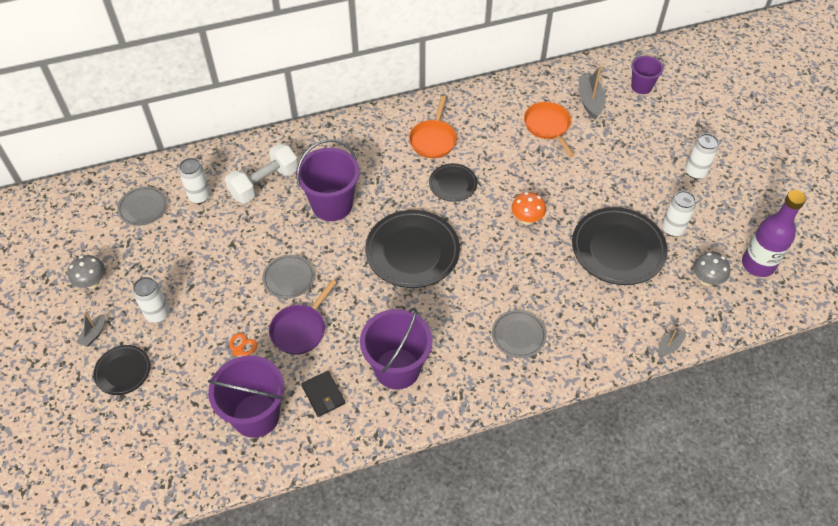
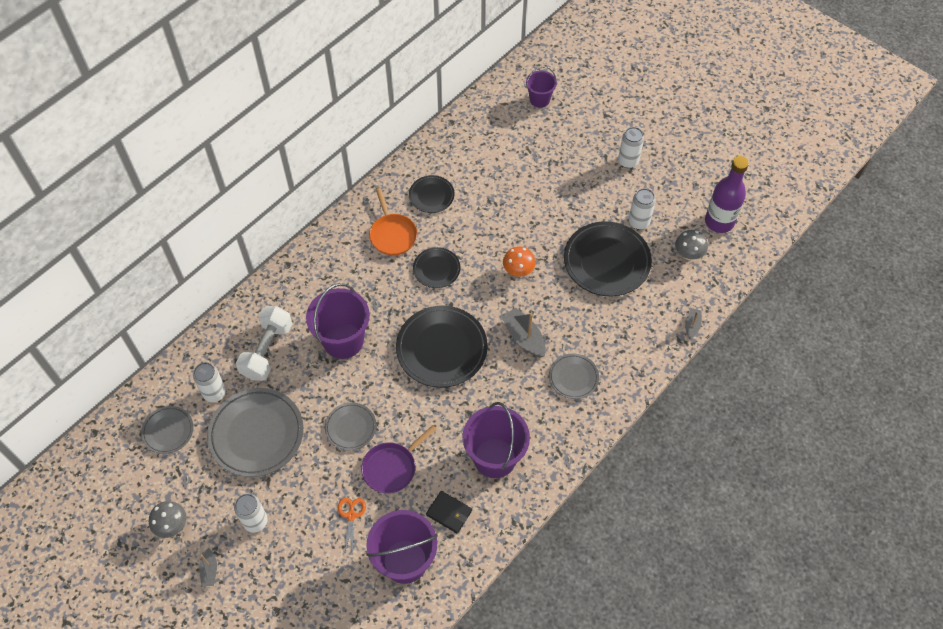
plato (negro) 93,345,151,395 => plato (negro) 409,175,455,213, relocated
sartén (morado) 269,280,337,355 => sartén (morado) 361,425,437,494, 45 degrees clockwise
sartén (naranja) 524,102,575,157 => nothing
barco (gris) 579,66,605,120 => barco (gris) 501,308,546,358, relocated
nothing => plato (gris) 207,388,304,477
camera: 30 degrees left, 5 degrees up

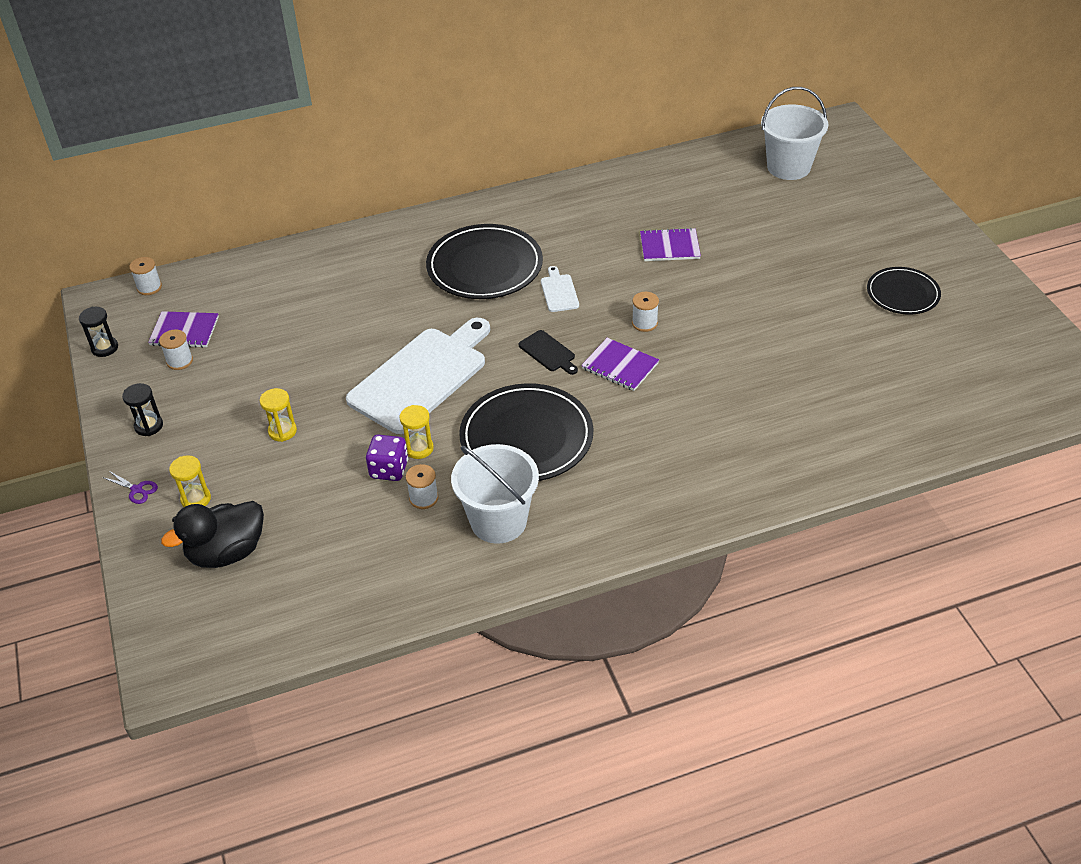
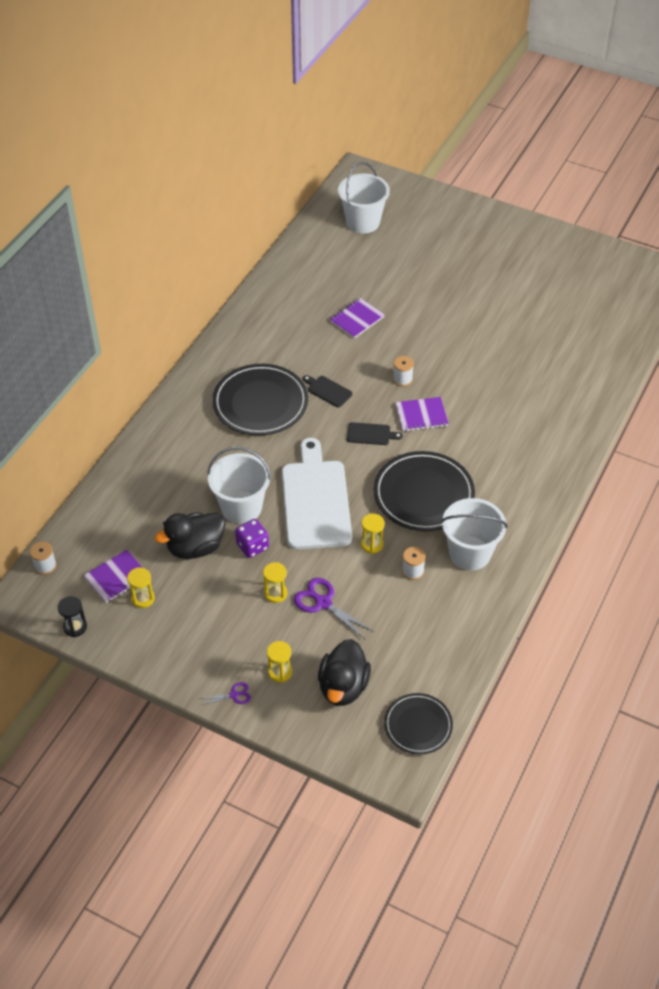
reloj de arena (negro) 122,383,163,436 => nothing
carrete (blanco) 159,329,193,370 => reloj de arena (amarillo) 127,567,155,608
dado (morado) 366,435,408,481 => dado (morado) 235,519,269,558, relocated
tabla de cortar (blanco) 541,266,579,312 => tabla de cortar (negro) 303,375,352,407
plato (negro) 867,267,941,315 => plato (negro) 384,693,453,755, relocated
nothing => pato (negro) 155,512,226,559
nothing => balde (blanco) 207,447,271,524
nothing => tijeras (morado) 294,578,373,639
camera: 45 degrees left, 5 degrees up

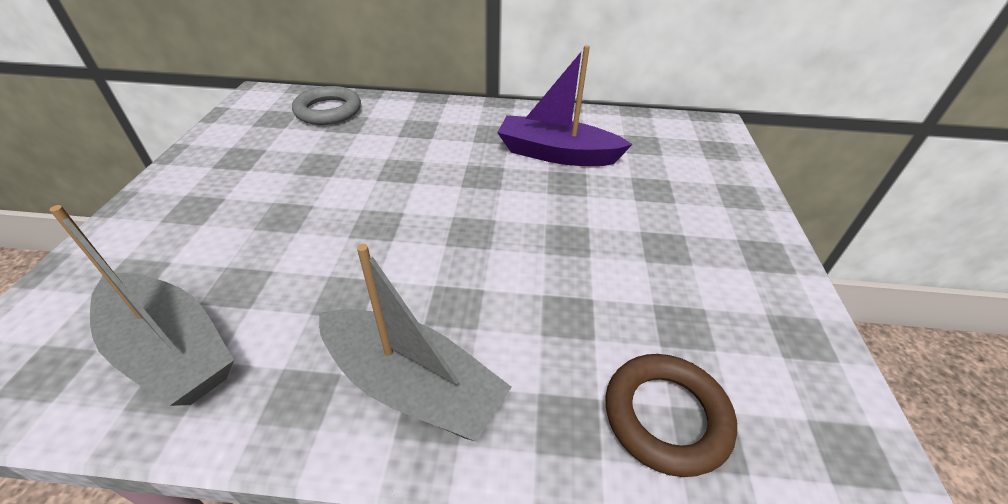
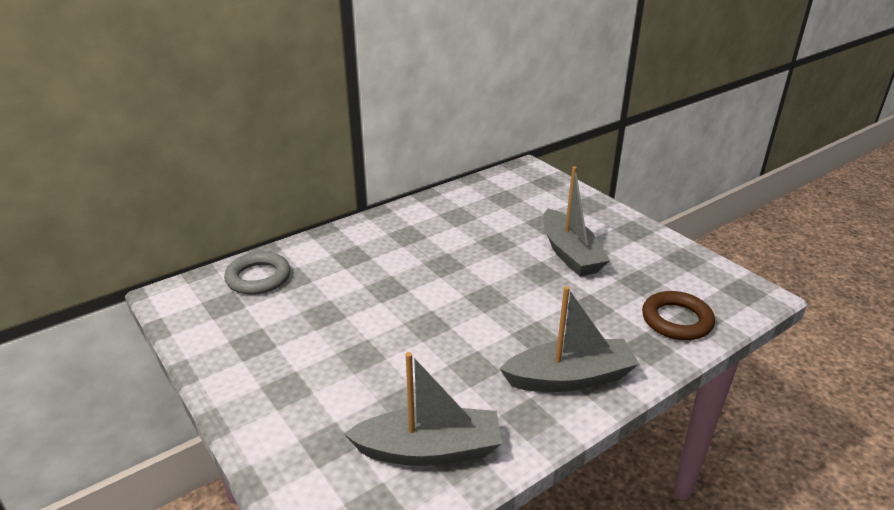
barco (morado) 497,45,633,166 => nothing
nothing => barco (gris) 543,166,610,277
camera: 40 degrees left, 10 degrees down

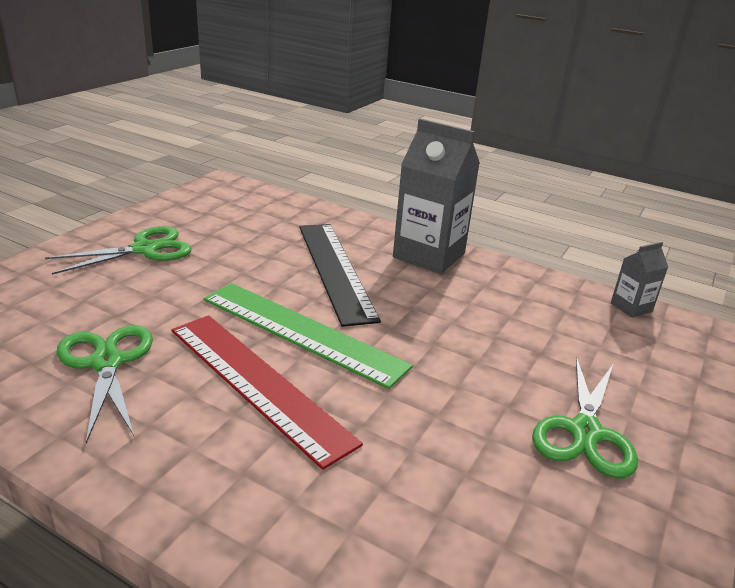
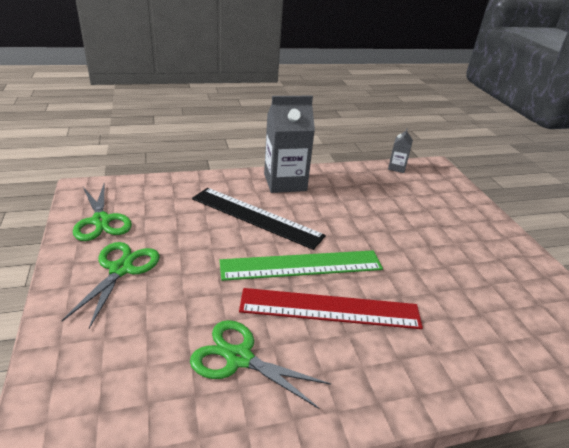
tijeras (verde) 532,356,638,479 => tijeras (verde) 73,184,132,241, relocated
camera: 45 degrees left, 5 degrees up

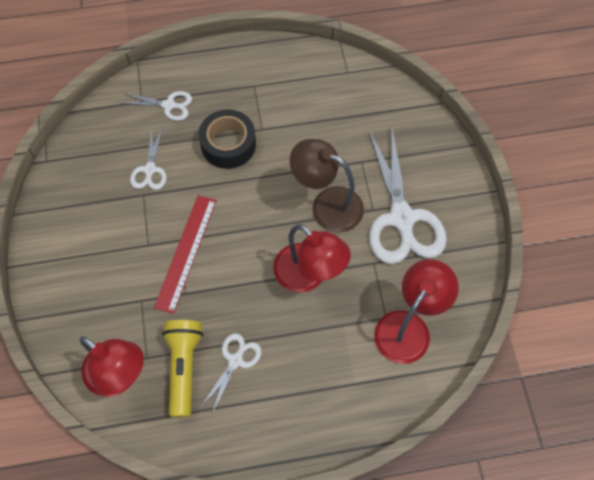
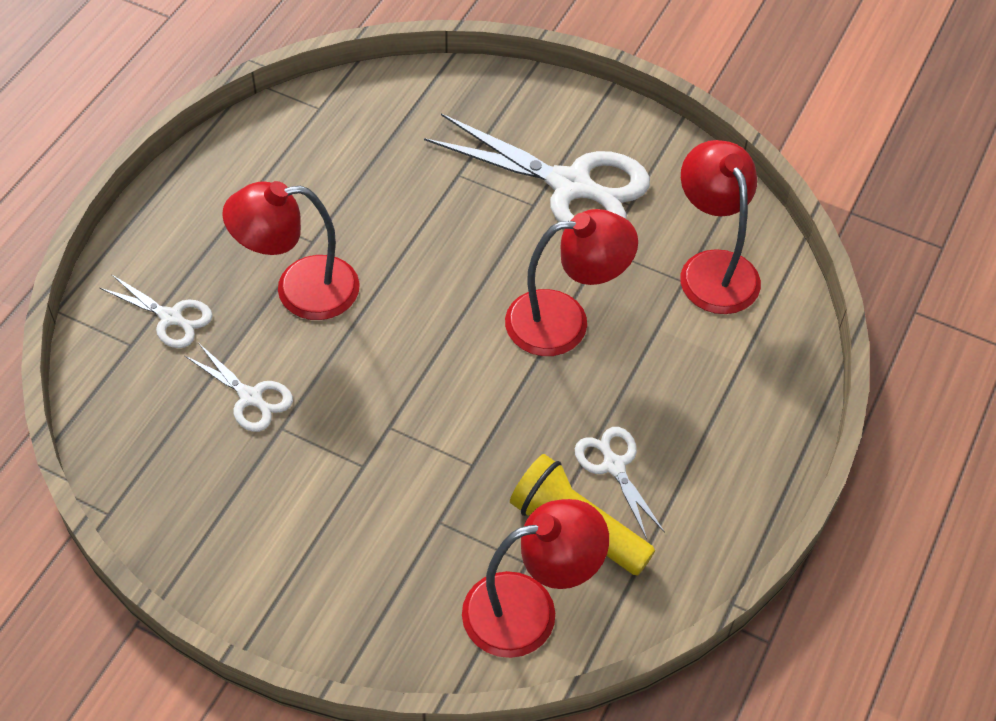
tijeras (blanco) 123,91,192,121 => tijeras (blanco) 100,274,213,348, 75 degrees clockwise
regla (rojo) 154,195,217,314 => nothing
cinta adhesiva (negro) 199,109,256,169 => lámpara (rojo) 222,181,360,320
lámpara (marrón) 290,139,364,233 => nothing
camera: 55 degrees left, 10 degrees down

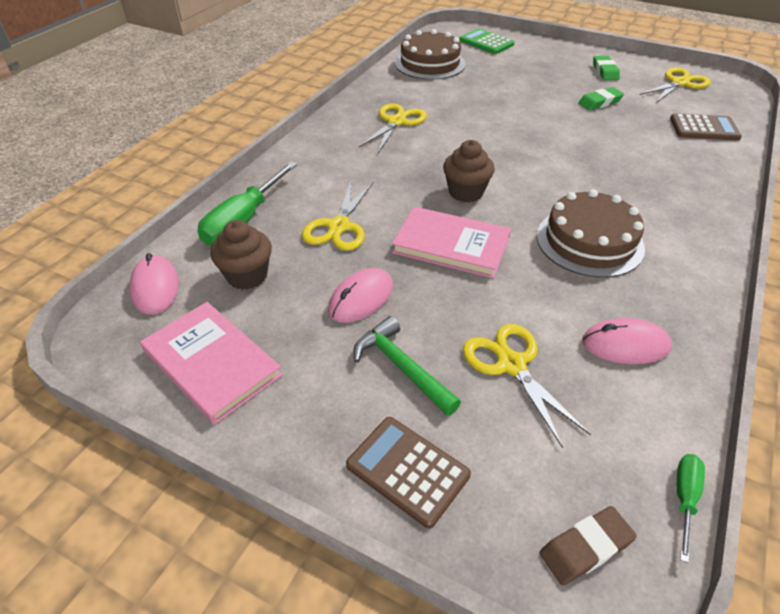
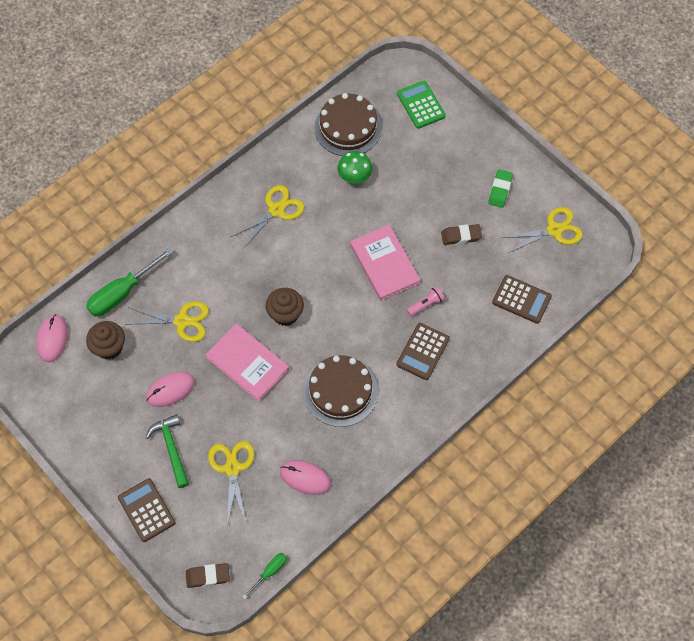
libro (rosa) 140,302,282,424 => libro (rosa) 350,225,420,301, relocated
tijeras (amarillo) 302,182,373,251 => tijeras (amarillo) 128,301,209,342, 120 degrees counterclockwise
goma de borrar (verde) 578,87,624,110 => goma de borrar (marrón) 441,224,482,245
nothing => seta (verde) 338,151,372,184
nothing => calculadora (marrón) 396,323,450,380
nothing => lámpara de mano (rosa) 407,286,445,316
camera: 20 degrees right, 20 degrees up

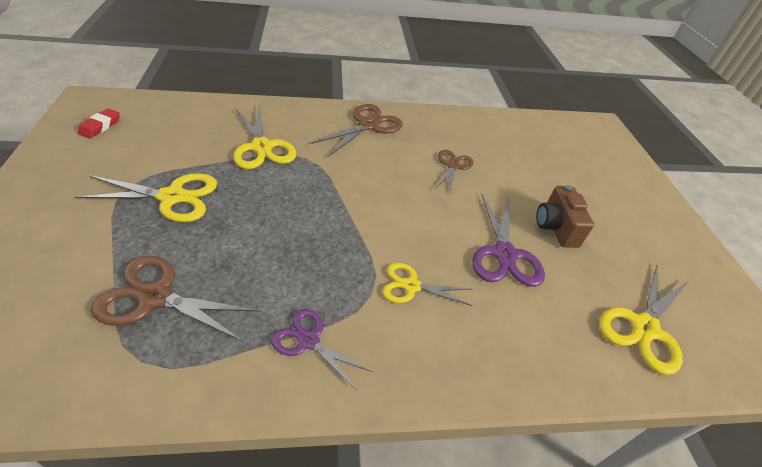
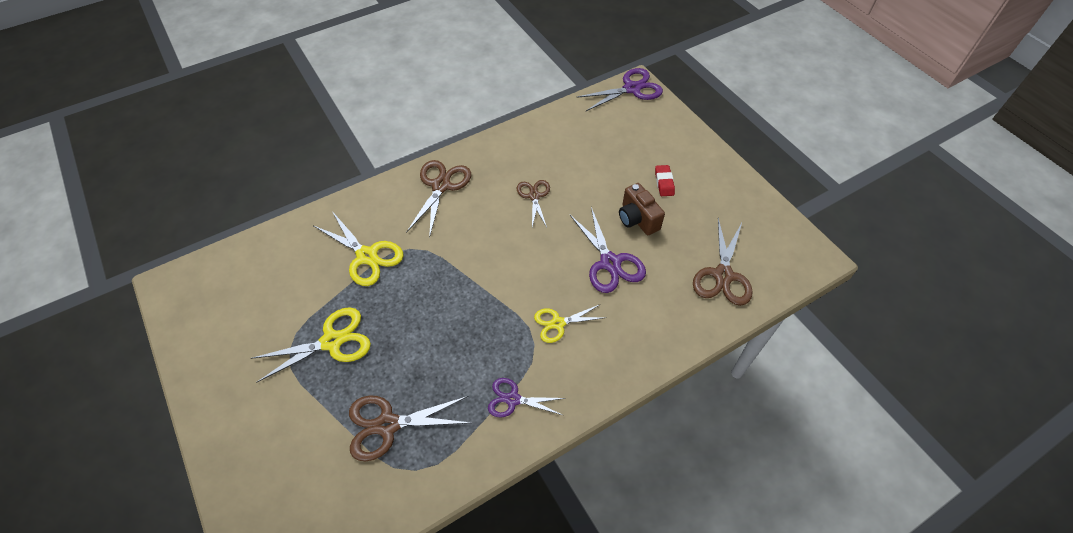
goma de borrar (rojo) 78,109,120,139 => goma de borrar (rojo) 655,165,675,196, relocated
tijeras (amarillo) 599,264,688,375 => tijeras (marrón) 693,218,753,306
nothing => tijeras (morado) 576,68,663,111
camera: 20 degrees left, 10 degrees up

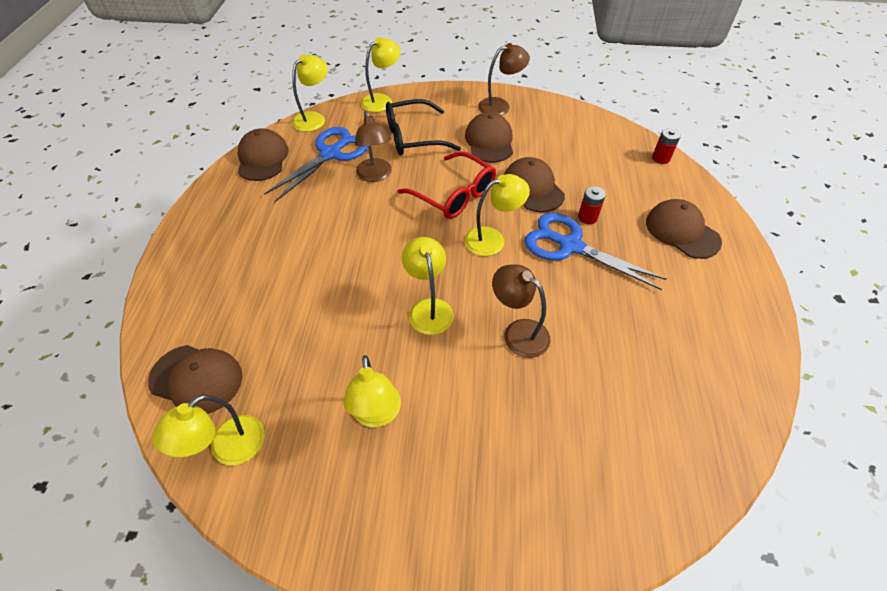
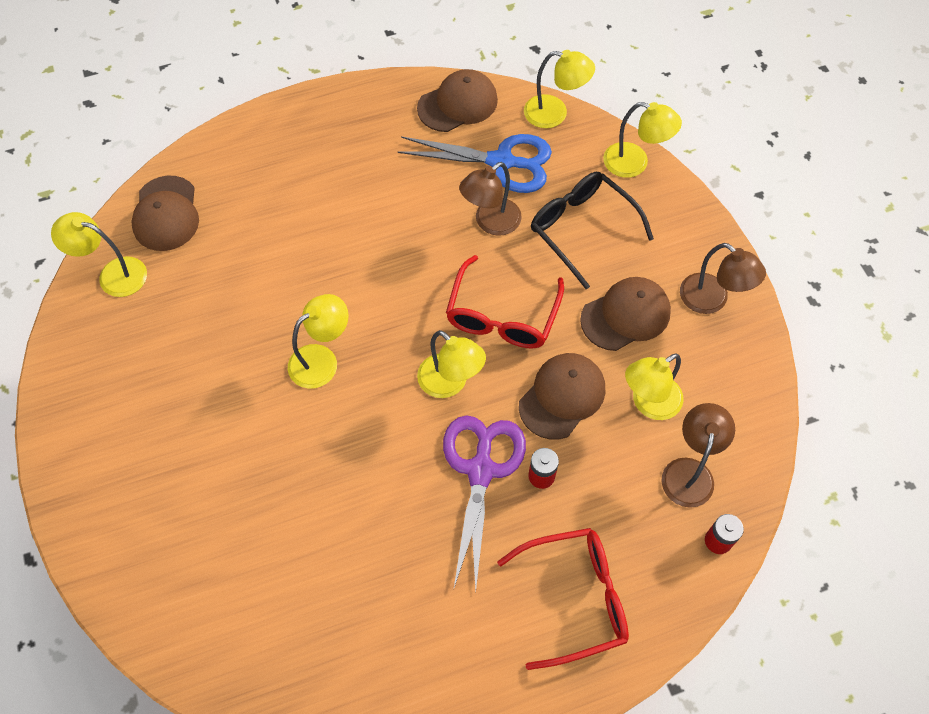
lámpara (amarillo) 343,355,401,427 => lámpara (amarillo) 625,353,684,420, relocated
lámpara (marrón) 492,264,551,358 => lámpara (marrón) 662,403,735,508, relocated
tijeras (azul) 525,213,667,290 => tijeras (morado) 443,415,526,592
gorra (marrón) 646,199,722,259 => gafas (rojo) 497,528,629,670
camera: 65 degrees right, 10 degrees up

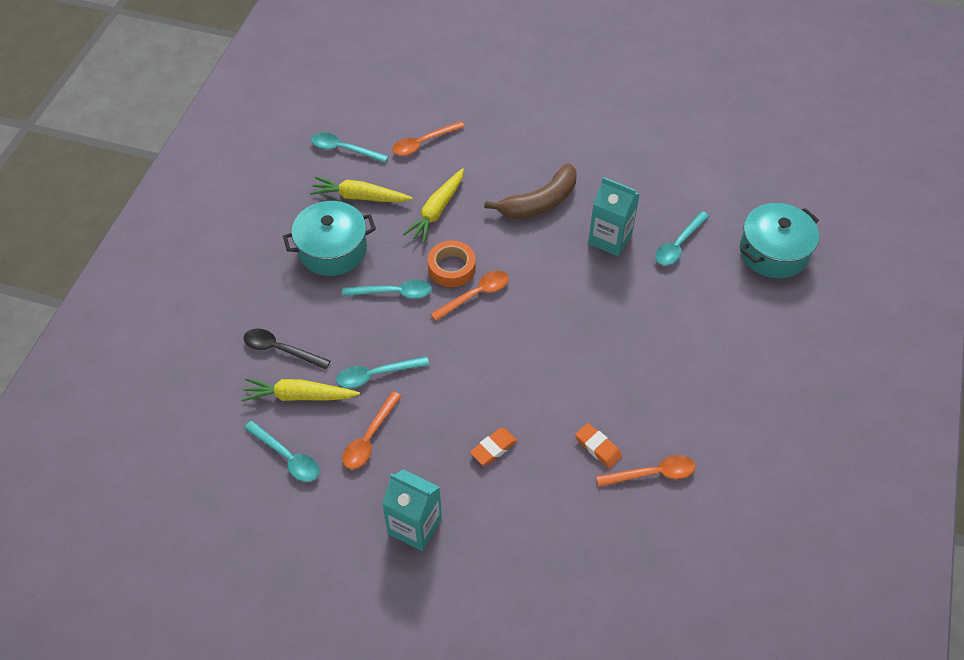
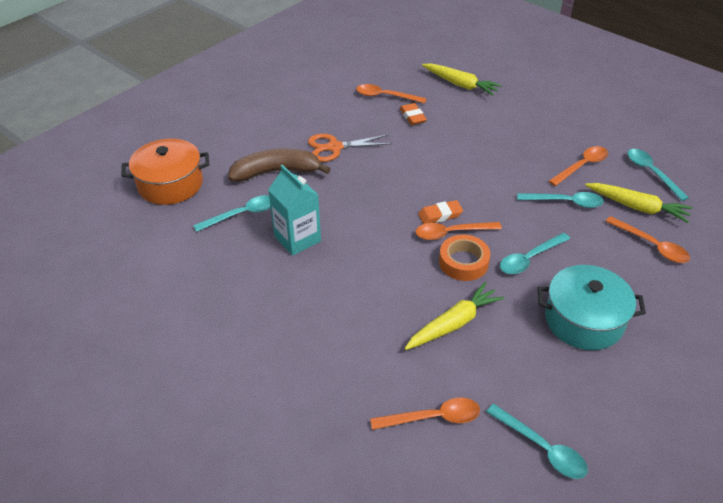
cuchara (negro) 243,329,330,369 => cuchara (naranja) 605,216,690,263
zanahoria (amarillo) 310,177,413,202 => zanahoria (amarillo) 422,63,502,96, relocated
cuchara (turquesa) 342,279,432,299 => cuchara (turquesa) 500,233,570,274, 60 degrees counterclockwise
cartón de leche (turquesa) 382,469,442,551 => nothing
goma de borrar (naranja) 470,428,517,465 => goma de borrar (naranja) 418,200,463,224, relocated
plátano (marrón) 484,163,577,219 => plátano (marrón) 228,149,331,182, relocated
olla (turquesa) 740,203,819,278 => olla (naranja) 121,139,209,205
nothing => tijeras (naranja) 308,134,392,162
camera: 155 degrees left, 10 degrees down

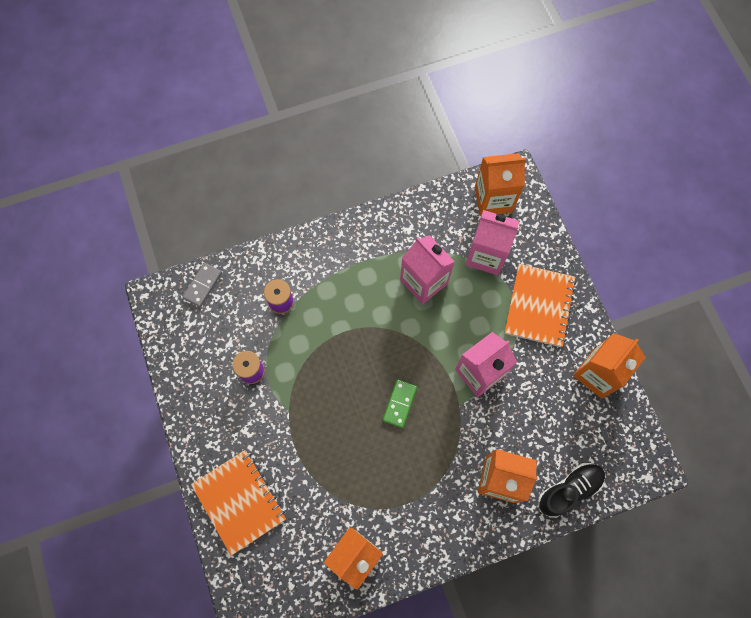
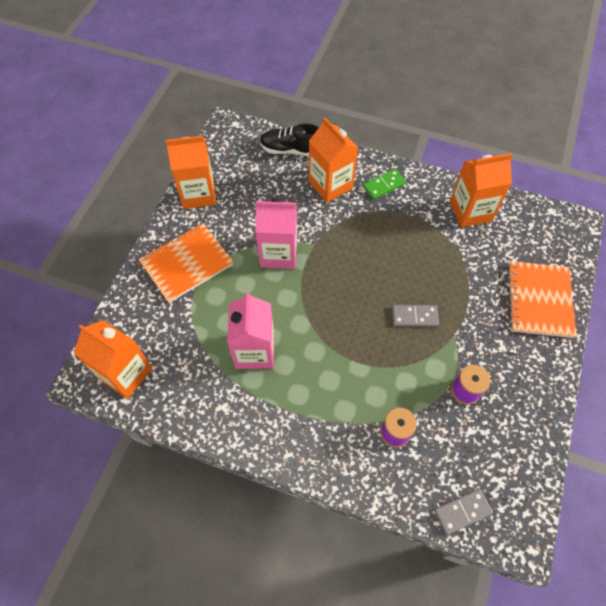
ficha de dominó (verde) 383,380,417,428 => ficha de dominó (verde) 363,169,406,200, relocated
cartón de leche (rosa) 466,210,519,275 => nothing
nothing => ficha de dominó (gris) 392,305,439,327
camera: 140 degrees left, 10 degrees down

